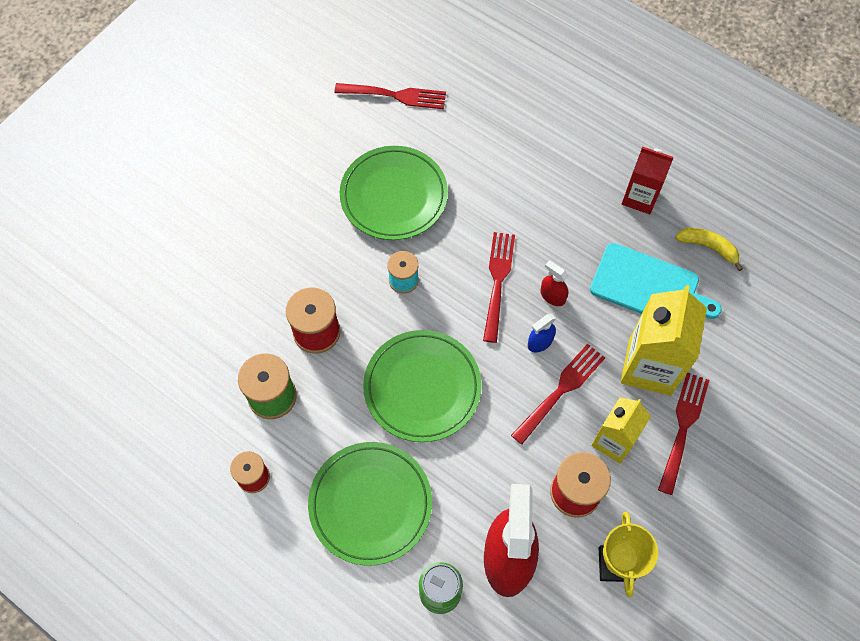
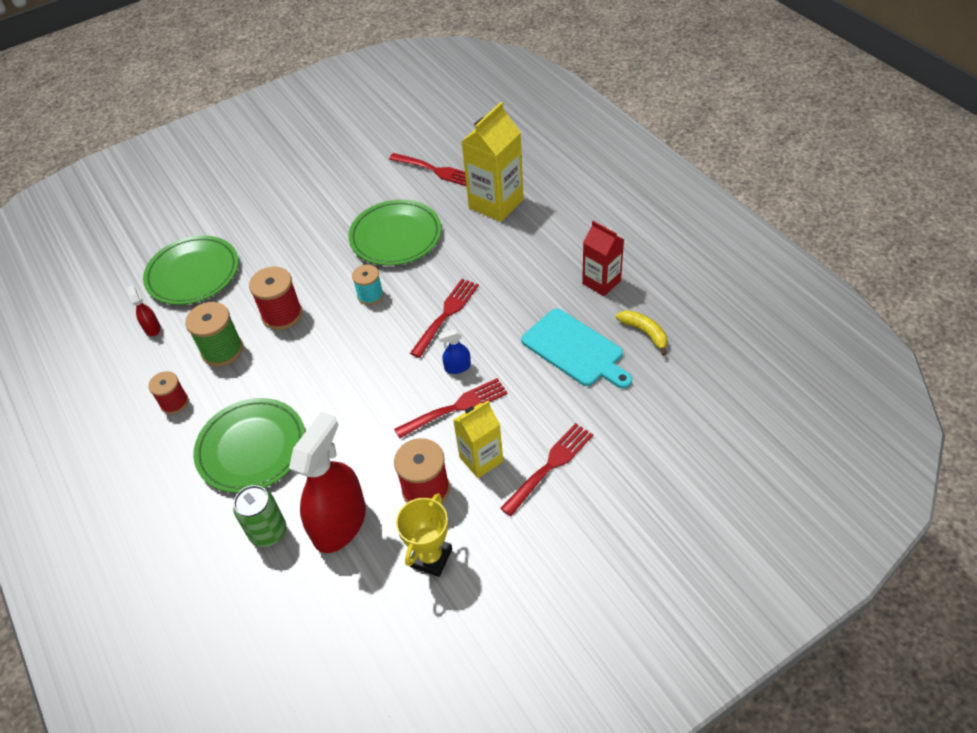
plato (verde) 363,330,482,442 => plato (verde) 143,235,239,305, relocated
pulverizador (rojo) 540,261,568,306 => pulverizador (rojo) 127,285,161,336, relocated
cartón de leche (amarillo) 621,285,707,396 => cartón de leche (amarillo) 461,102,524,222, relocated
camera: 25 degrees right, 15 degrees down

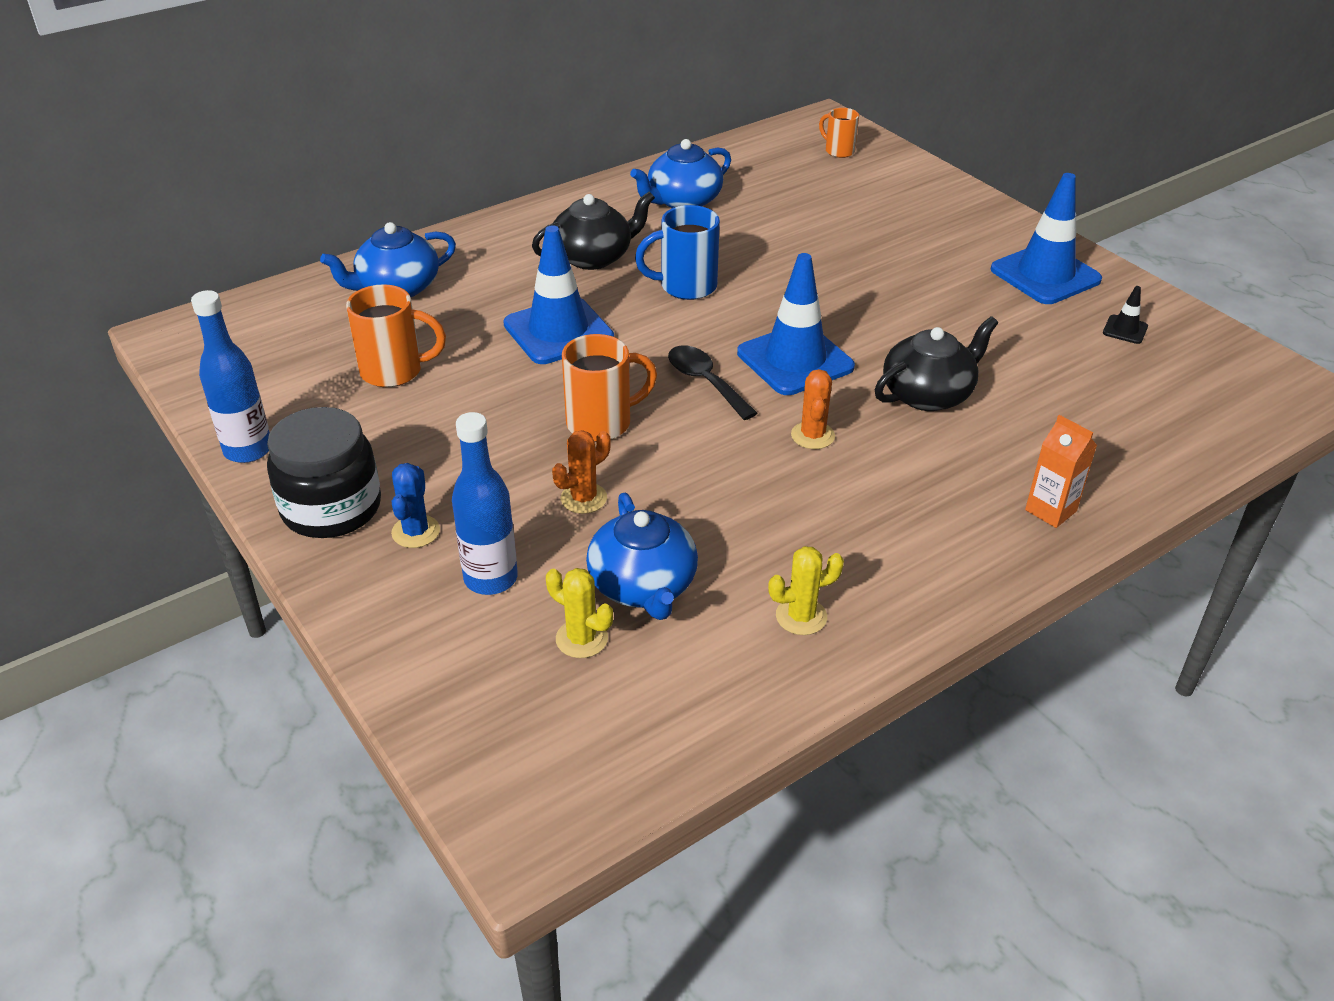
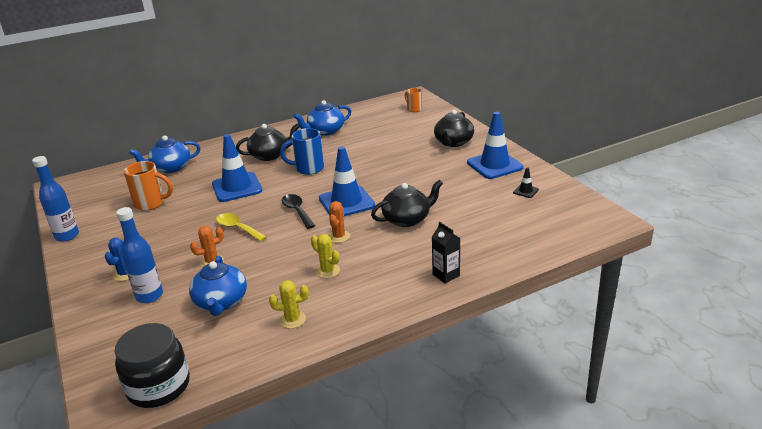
tarro (negro) 267,407,381,538 => tarro (negro) 114,323,190,408, relocated
cactus (amarillo) 546,568,613,658 => cactus (amarillo) 311,234,340,278, relocated
taza (naranja) 562,334,657,442 => cuchara (amarillo) 216,213,267,242
cartón de leche (naranja) 1025,415,1097,528 => cartón de leche (negro) 432,222,460,284
nothing => tetera (negro) 434,110,474,147
camera: 10 degrees right, 10 degrees down

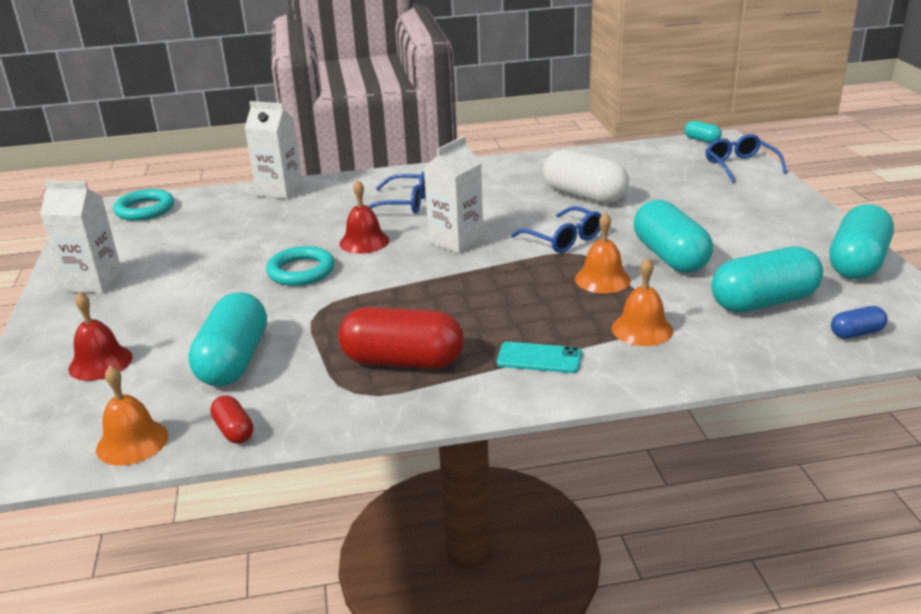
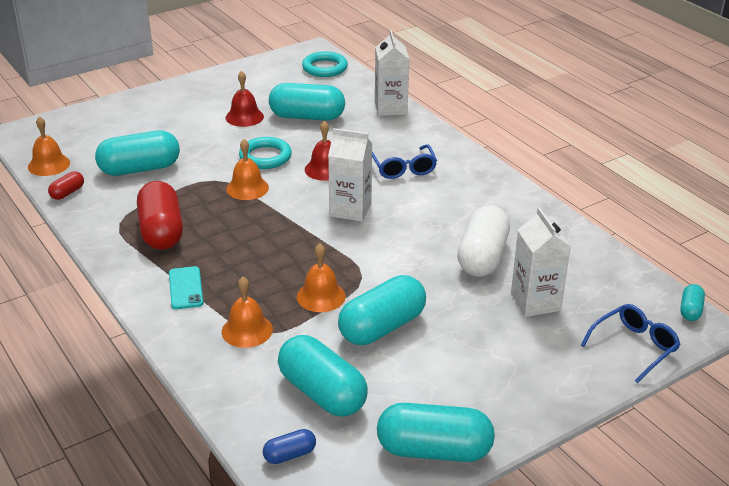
cartón de leche (blanco) 40,181,122,293 => cartón de leche (blanco) 511,207,571,317, relocated
campana (rojo) 68,292,132,381 => campana (rojo) 225,71,264,127, relocated
gafas (azul) 511,206,602,253 => nothing
cápsula (azul) 831,306,888,339 => cápsula (azul) 263,429,316,464, 75 degrees counterclockwise
nothing => campana (naranja) 226,139,269,200
nothing => cápsula (turquesa) 269,83,345,121
camera: 65 degrees right, 5 degrees up

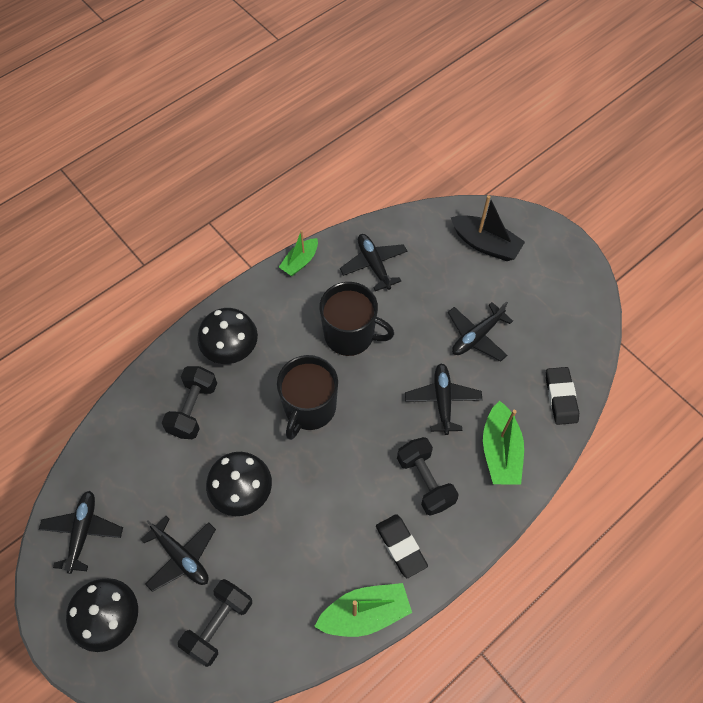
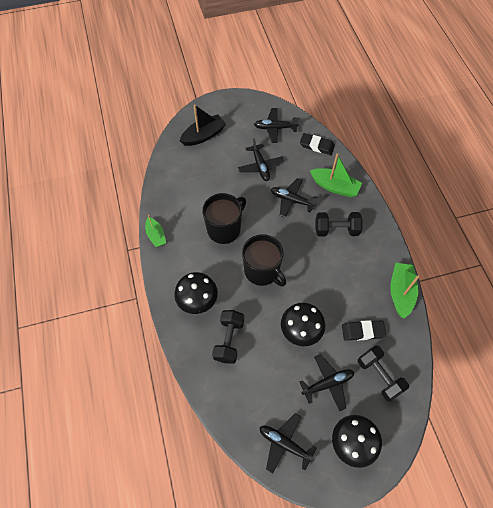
mancuerna (negro) 162,366,217,439 => mancuerna (negro) 212,310,244,364, 60 degrees clockwise
avión (negro) 340,234,407,291 => avión (negro) 254,108,299,143, relocated
goma de borrar (negro) 376,514,428,578 => goma de borrar (negro) 342,320,386,341, relocated
camera: 65 degrees left, 0 degrees up

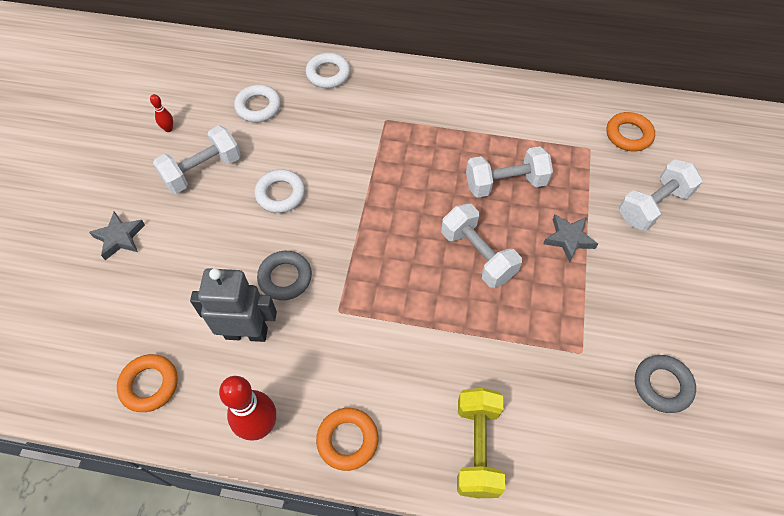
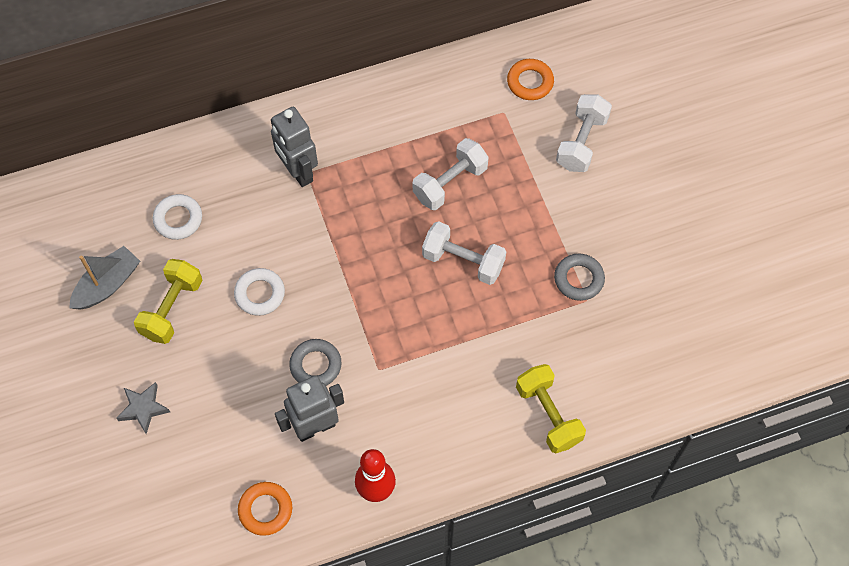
bolo (rojo) 150,94,173,132 => barco (gris) 69,246,140,310
mancuerna (blanco) 153,125,241,194 => mancuerna (amarillo) 134,259,203,344
anillo (blanco) 306,53,350,88 => nothing
anillo (naranja) 316,408,378,471 => nothing
estrella (gris) 543,214,598,262 => nothing
anillo (gris) 635,355,696,413 => anillo (gris) 554,254,605,301, relocated
nothing => robot (gris) 271,107,318,187
camera: 30 degrees left, 5 degrees up

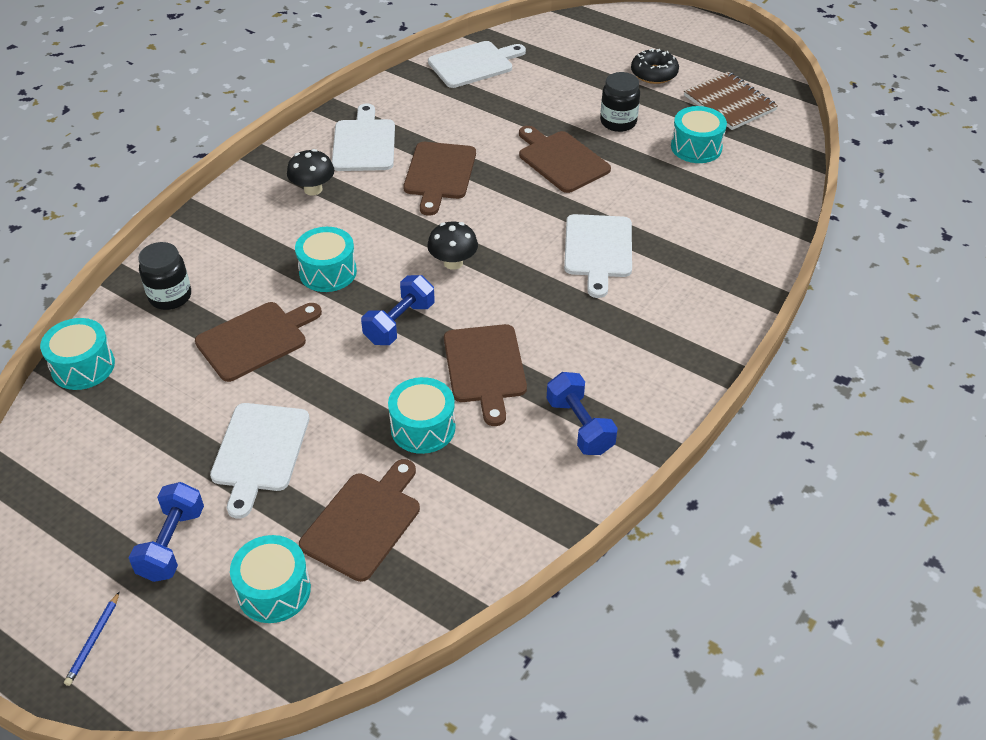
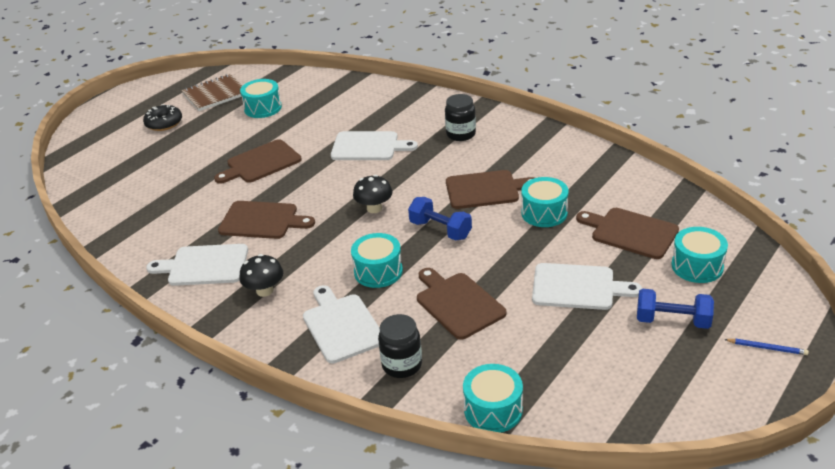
tabla de cortar (blanco) 428,41,526,88 => tabla de cortar (blanco) 303,285,380,363, relocated
mancuerna (azul) 547,372,618,455 => nothing
tarro (negro) 600,72,640,132 => tarro (negro) 445,94,476,141, relocated
camera: 85 degrees left, 10 degrees down

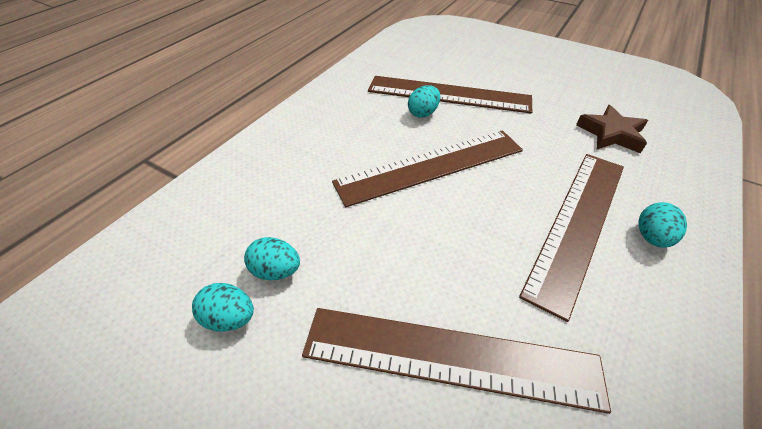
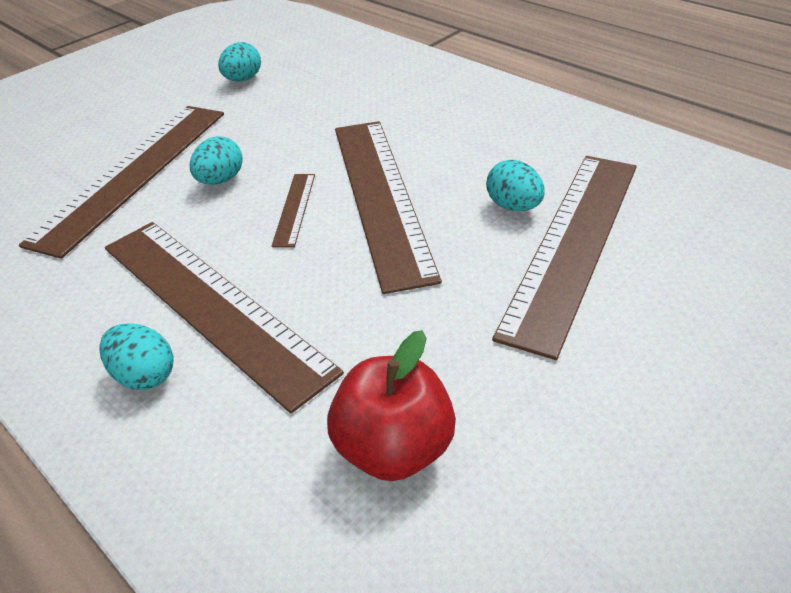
huevo (turquesa) 244,237,300,280 => huevo (turquesa) 190,136,243,185, relocated
estrella (marrón) 576,105,648,153 => manzana (rojo) 327,330,456,481
nothing => regla (marrón) 272,174,315,247
camera: 105 degrees right, 5 degrees down

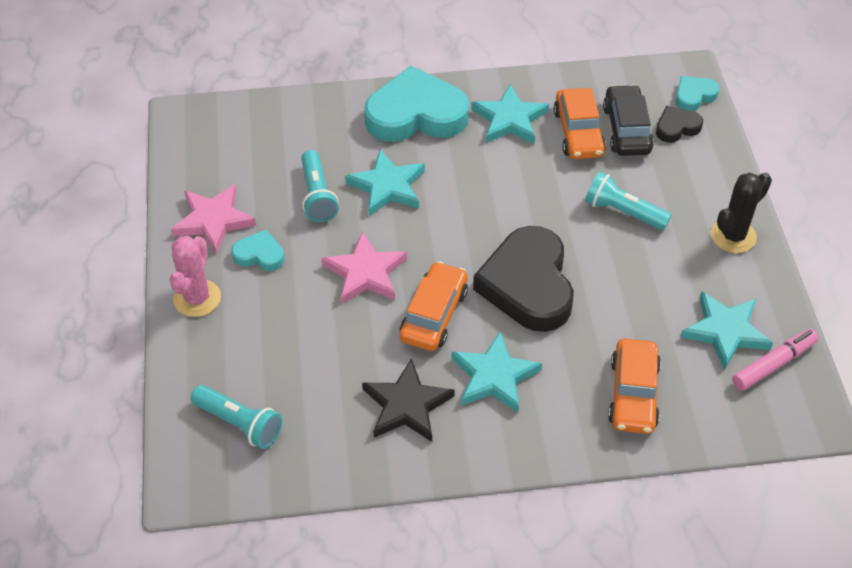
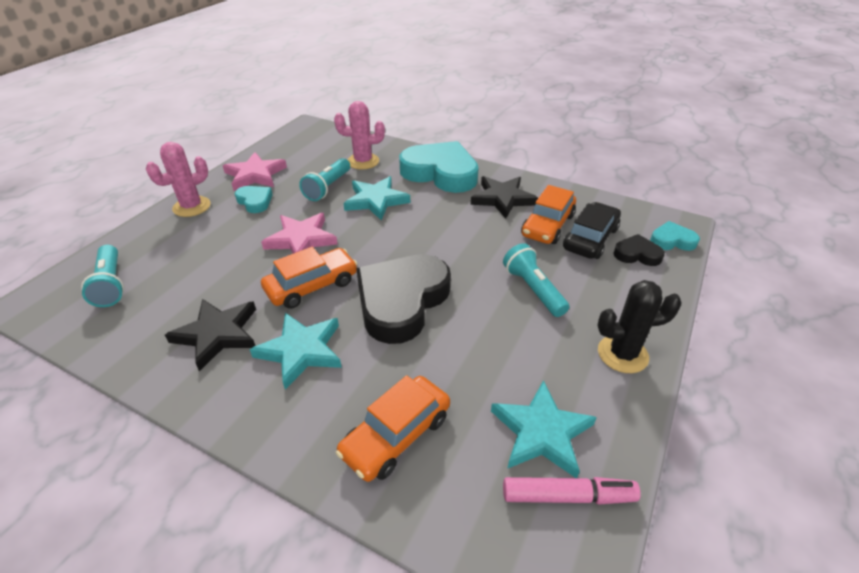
estrella (turquesa) 471,84,549,144 => estrella (negro) 471,176,538,219
nothing => cactus (rosa) 334,101,385,170
camera: 35 degrees right, 10 degrees down

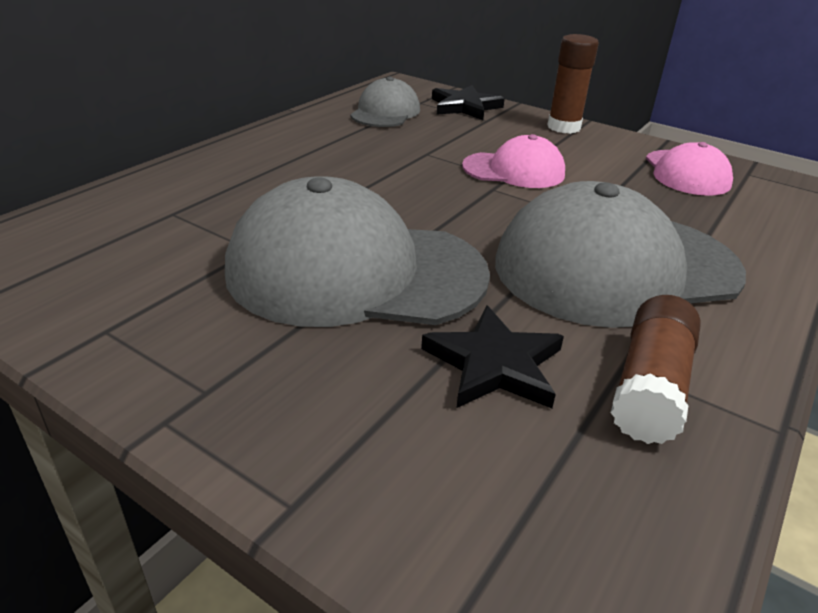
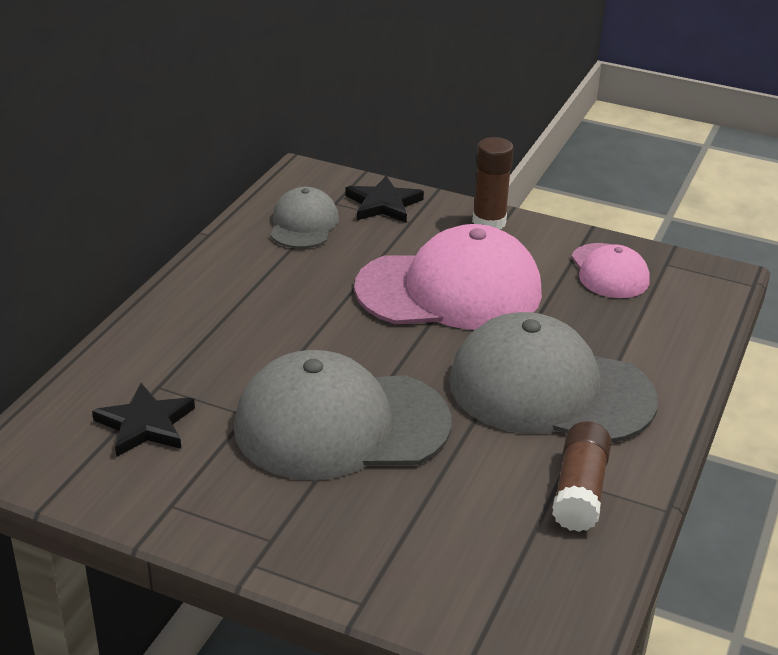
estrella (negro) 421,305,564,408 => estrella (negro) 92,383,195,457, relocated
gorra (rosa) 462,134,565,188 => gorra (rosa) 354,224,542,330, x1.91
gorra (gris) 495,181,746,328 => gorra (gris) 449,312,658,443, 45 degrees clockwise
camera: 10 degrees left, 0 degrees up

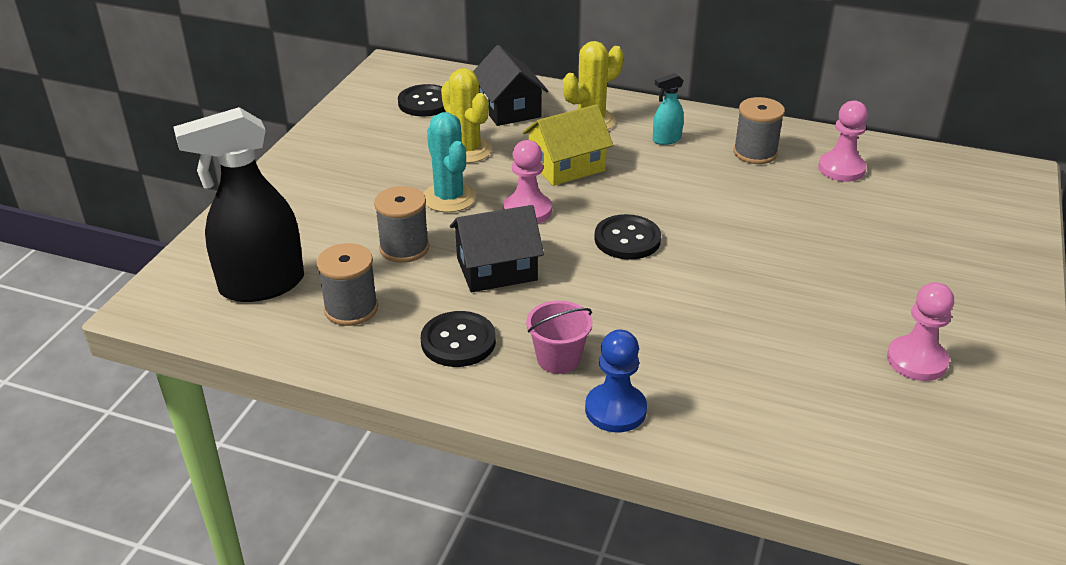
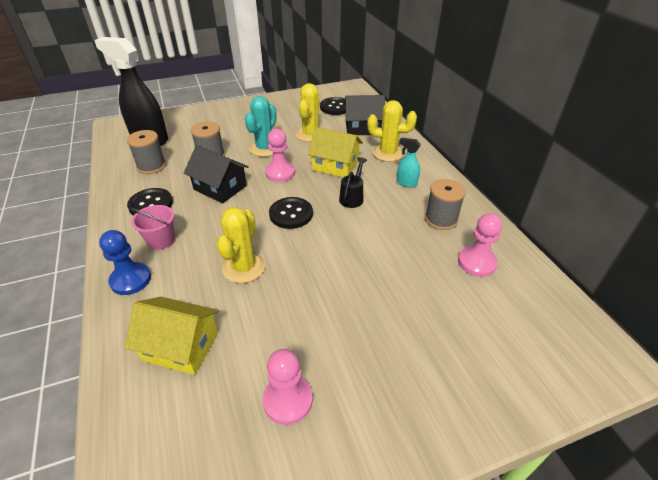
casa (negro) 474,45,548,126 => casa (negro) 344,95,385,135, 60 degrees clockwise
nothing => casa (amarillo) 124,297,219,375
nothing => cactus (amarillo) 217,207,265,283
nothing => regadera (negro) 339,157,367,208
camera: 50 degrees right, 5 degrees up

